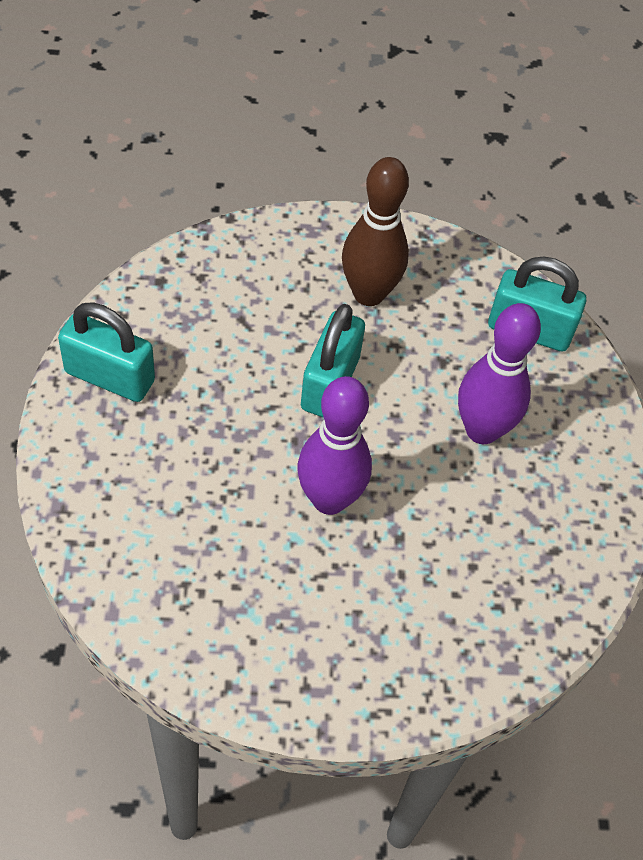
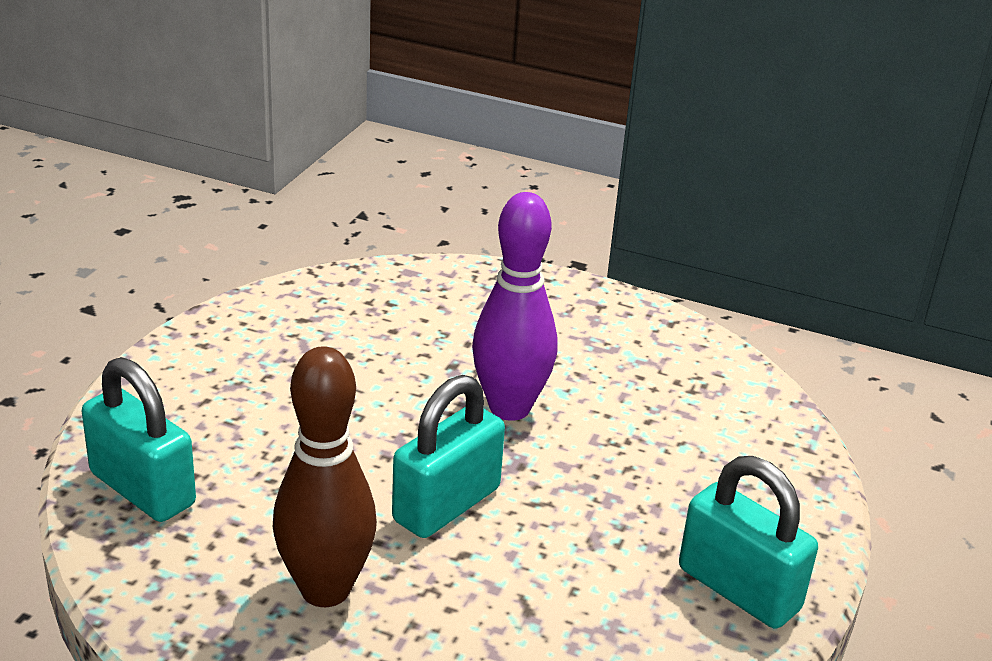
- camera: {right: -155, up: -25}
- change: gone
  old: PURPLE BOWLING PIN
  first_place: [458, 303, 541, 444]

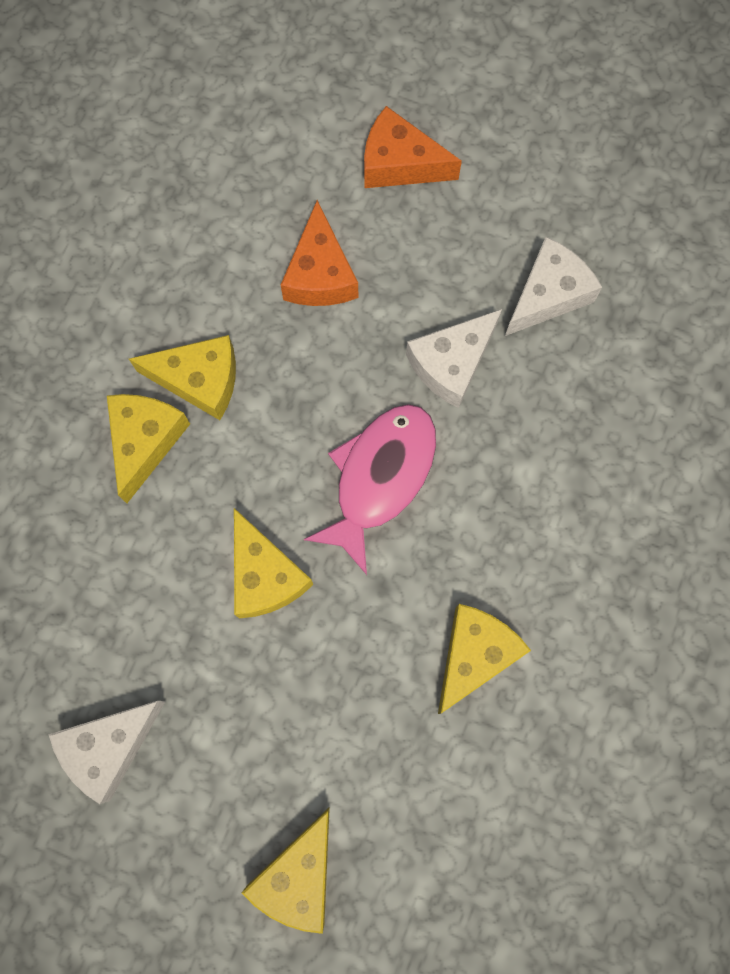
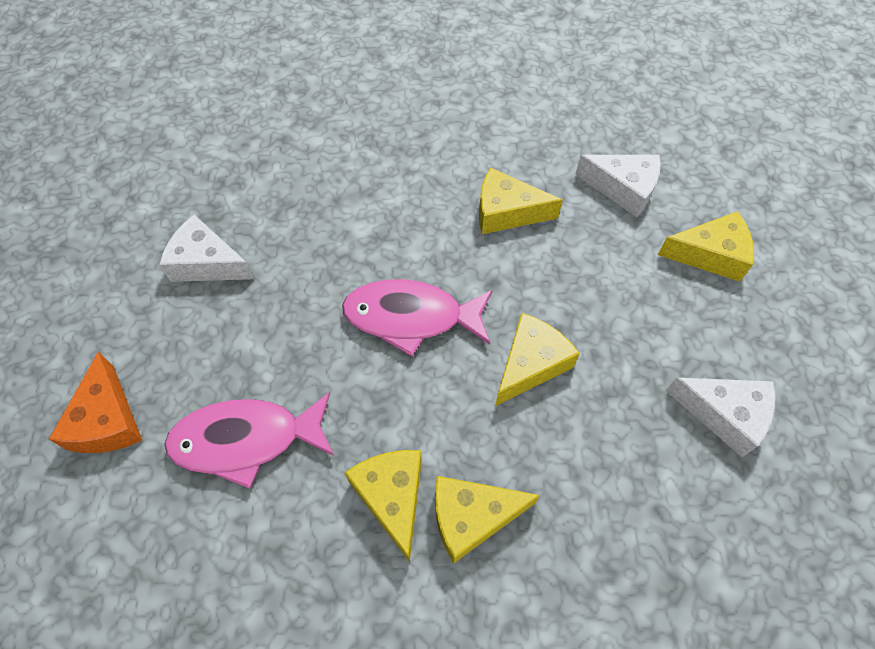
- camera: {right: -115, up: -15}
- change: shifted
  old: SNOW-WHITE PIECE OF CHEESE
  first_place: [406, 309, 502, 408]
  second_place: [575, 155, 661, 217]
- change: swapped
  old: ORANGE PIECE OF CHEESE
  new: ROSY TOY FISH
  first_place: [281, 200, 358, 306]
  second_place: [164, 392, 334, 489]

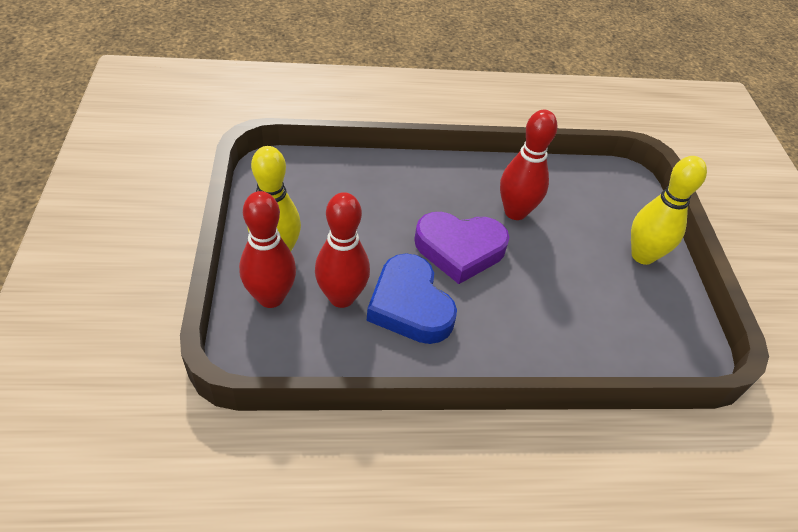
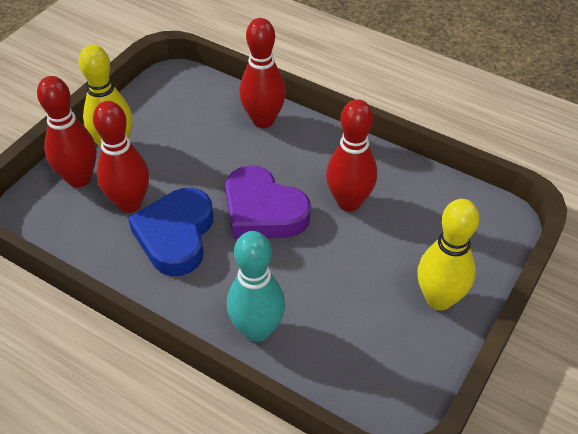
- camera: {right: 40, up: 0}
- change: new
  new: TURQUOISE BOWLING PIN
  second_place: [227, 231, 285, 342]
- change: new
  new: CRIMSON BOWLING PIN
  second_place: [239, 18, 286, 128]

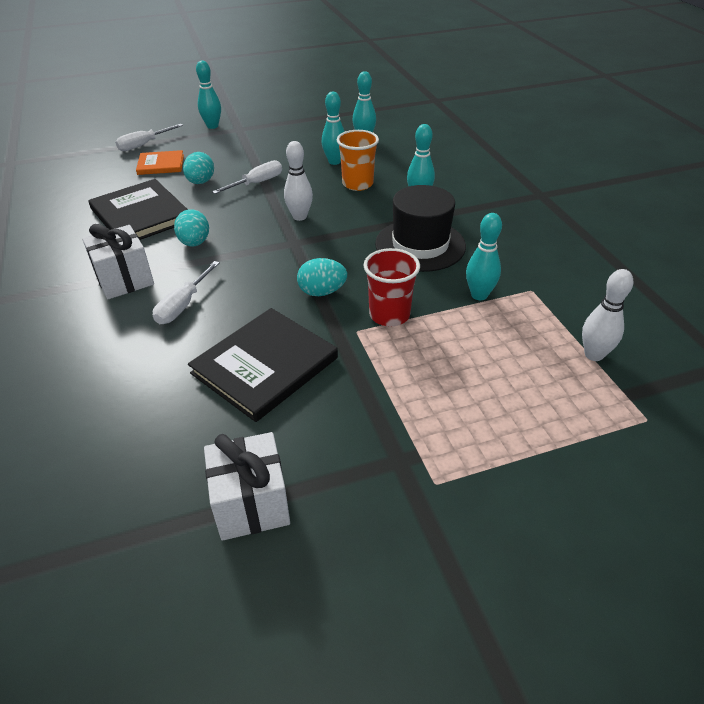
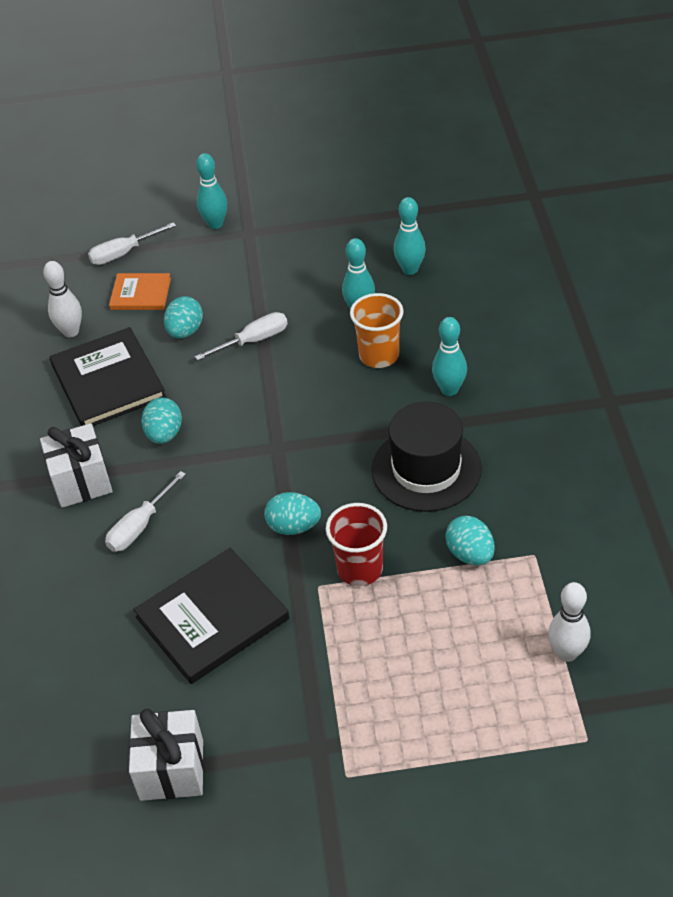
- camera: {right: 15, up: 5}
- change: shifted
  old: SNOW-WHITE BOWLING PIN
  first_place: [284, 141, 313, 221]
  second_place: [43, 261, 82, 337]
- change: swapped
  old: TURQUOISE BOWLING PIN
  new: TURQUOISE EGG
  first_place: [466, 213, 502, 300]
  second_place: [445, 516, 495, 566]

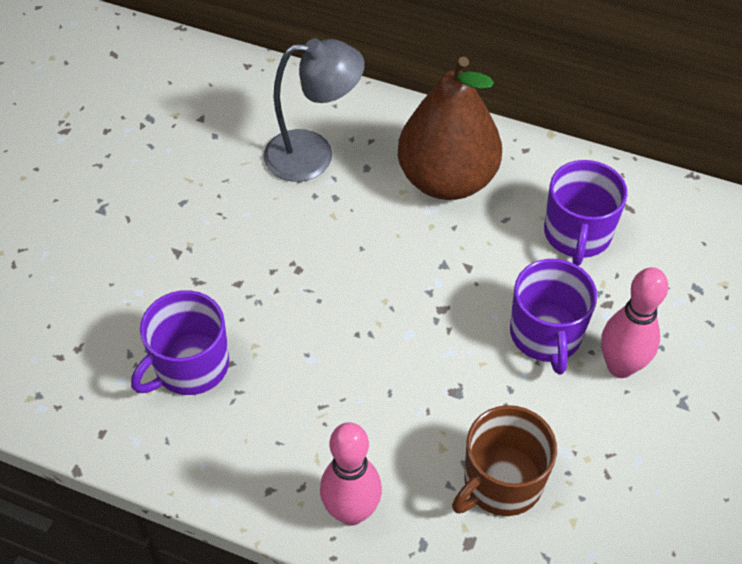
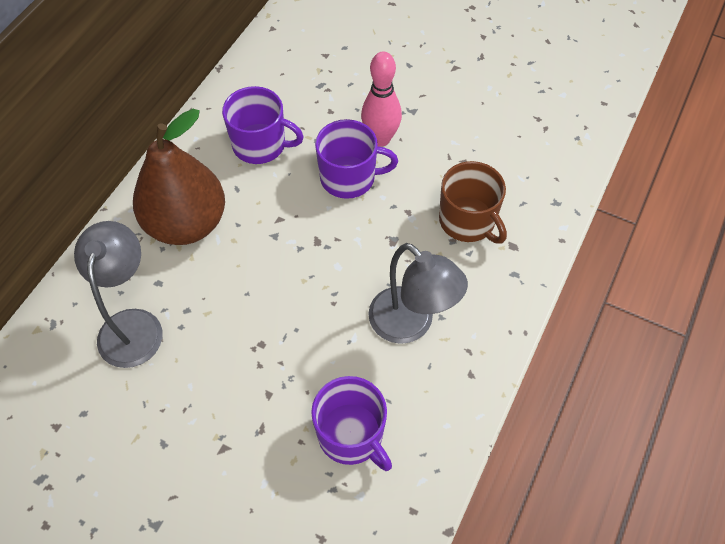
- camera: {right: -85, up: 5}
- change: gone
  old: ROSY BOWLING PIN
  first_place: [320, 422, 382, 525]
- change: new
  new: GREY READING LAMP
  second_place: [368, 243, 468, 344]

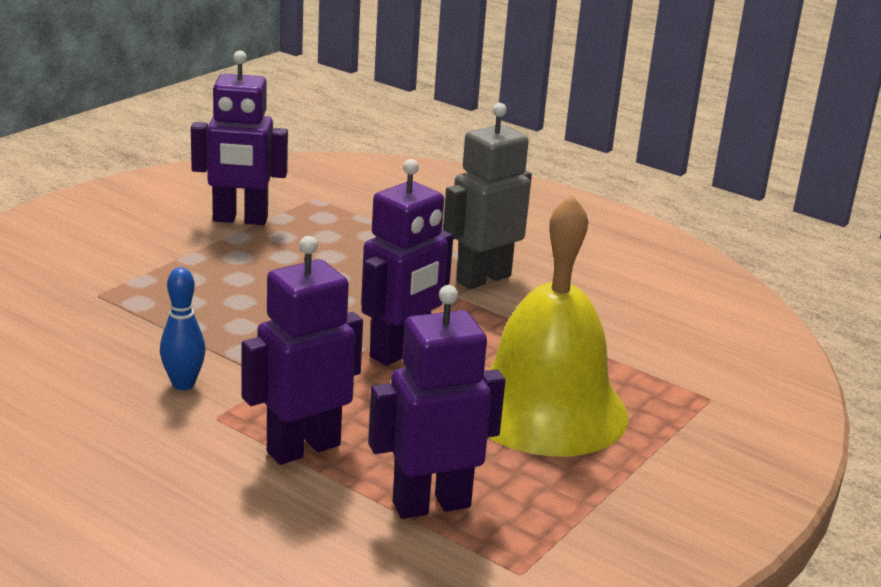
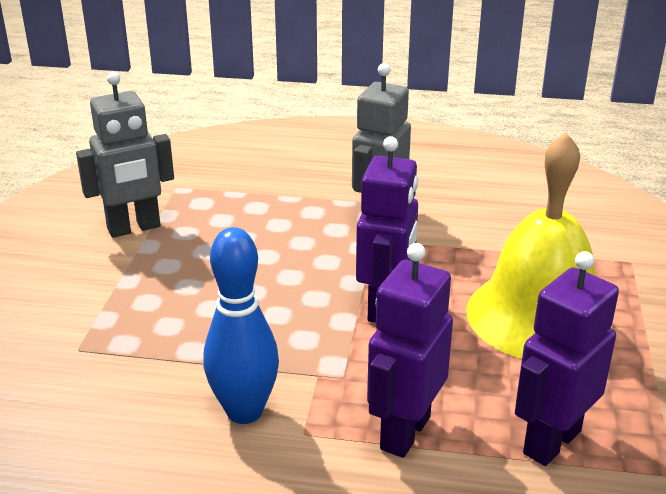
- camera: {right: -25, up: 5}
- change: repainted
  old: PURPLE ROBOT
  new: GREY ROBOT
  first_place: [191, 51, 288, 225]
  second_place: [76, 72, 174, 238]
- change: scaled
  old: BLUE BOWLING PIN
  first_place: [160, 267, 205, 390]
  second_place: [204, 227, 279, 424]
  factor: 1.66

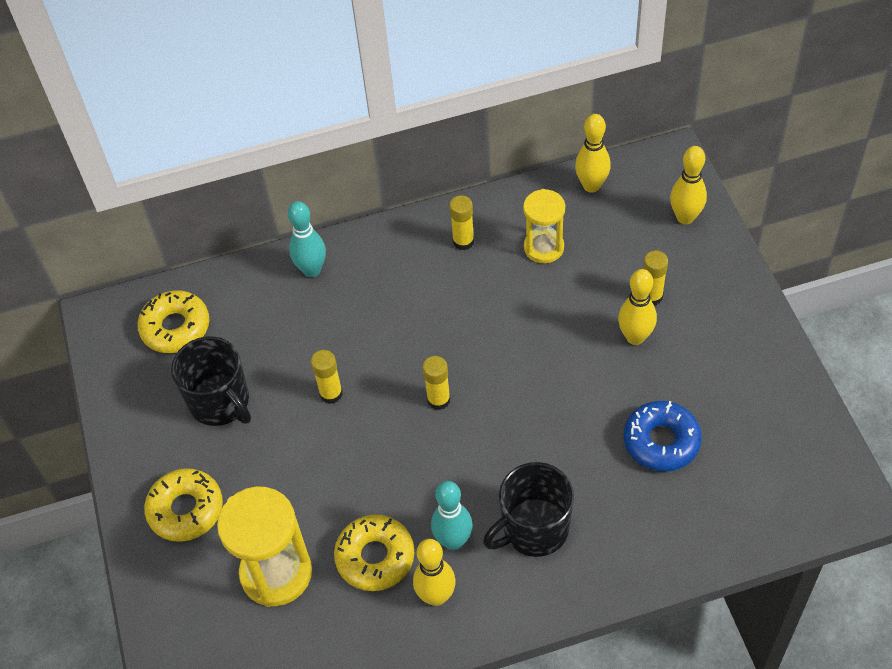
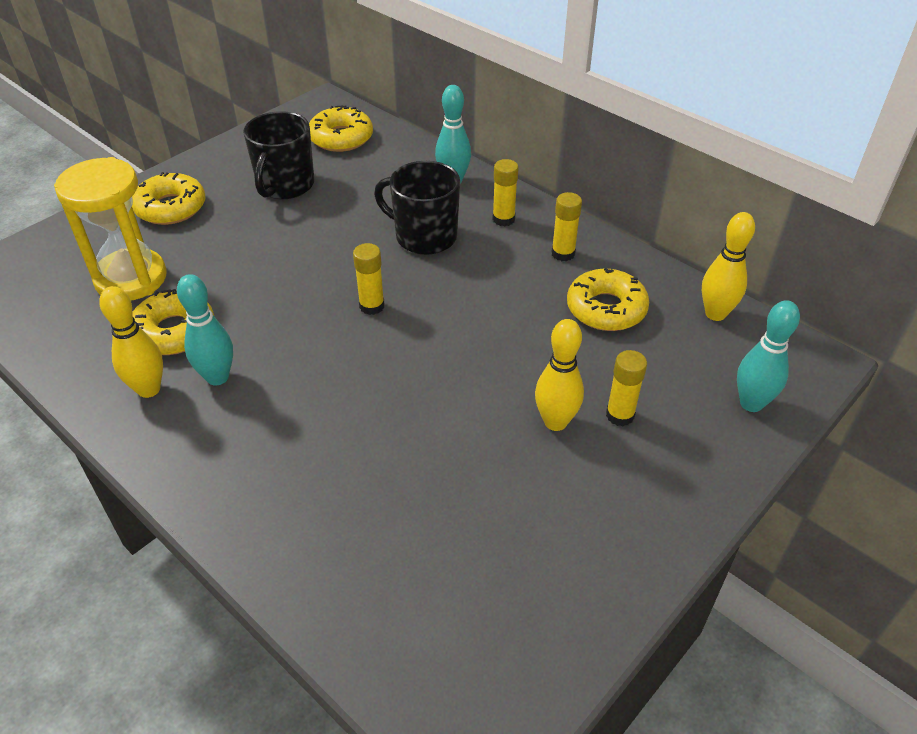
- camera: {right: 55, up: -10}
- change: gone
  old: BLUE DOUGHNUT
  first_place: [624, 401, 702, 472]
- change: shifted
  old: BRIGHT YELLOW GLUE STICK
  first_place: [311, 350, 343, 404]
  second_place: [492, 159, 519, 227]
- change: shifted
  old: BLACK TEA MUG
  first_place: [483, 462, 574, 557]
  second_place: [374, 161, 460, 255]
- change: swapped
  old: BRIGHT YELLOW HOURGLASS
  new: BRIGHT YELLOW DOUGHNUT
  first_place: [523, 189, 565, 263]
  second_place: [567, 268, 649, 331]
- change: repainted
  old: BRIGHT YELLOW BOWLING PIN
  new: TURQUOISE BOWLING PIN
  first_place: [670, 146, 707, 225]
  second_place: [737, 300, 800, 412]

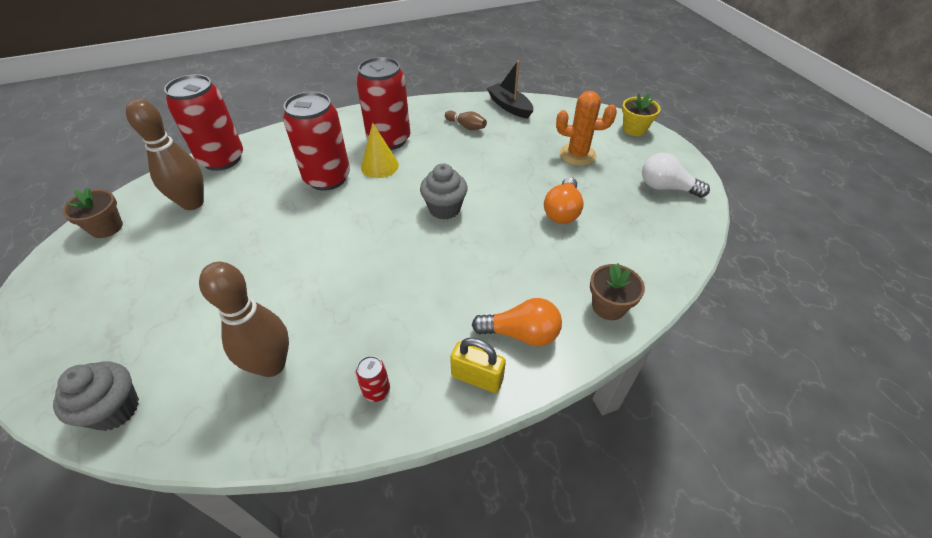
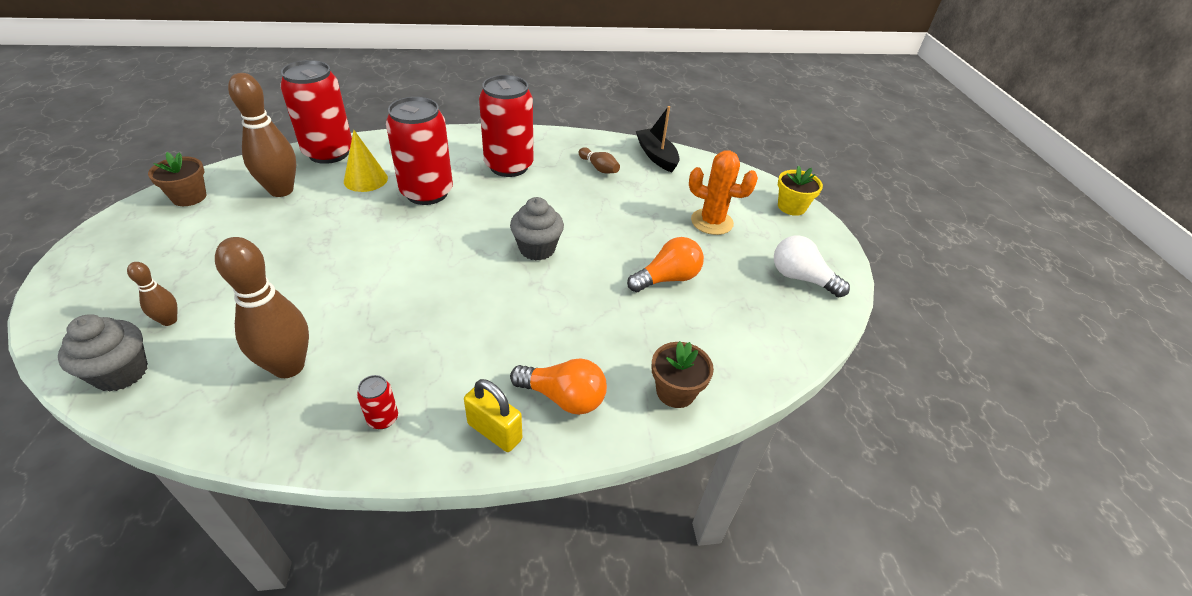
- camera: {right: 10, up: -5}
- change: new
  new: RUSSET BOWLING PIN
  second_place: [127, 262, 178, 326]
- change: shifted
  old: BRIGHT YELLOW CONE SHAPE
  first_place: [361, 123, 399, 178]
  second_place: [344, 130, 388, 192]
- change: rotated
  old: ORANGE LIGHTBULB
  first_place: [544, 177, 584, 224]
  second_place: [627, 237, 704, 292]
  degrees: -150

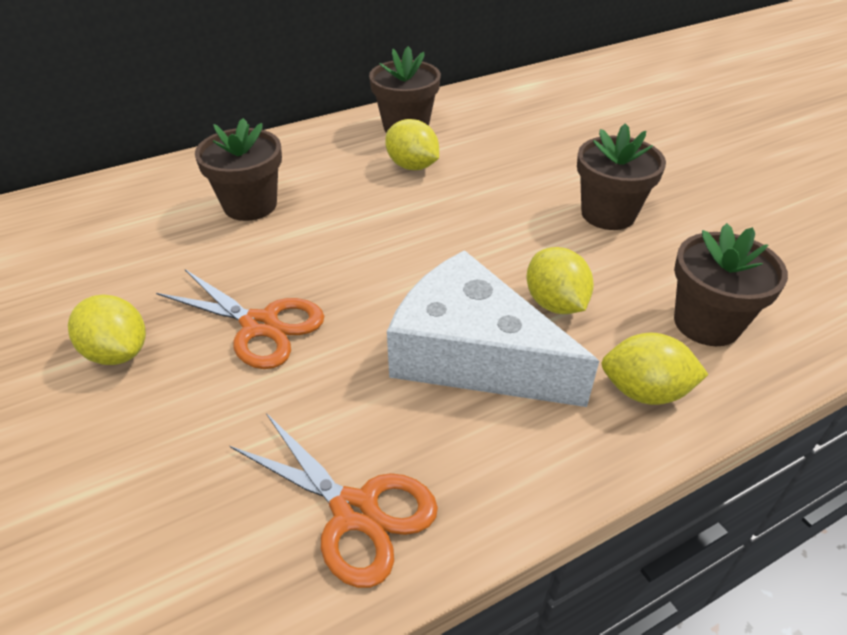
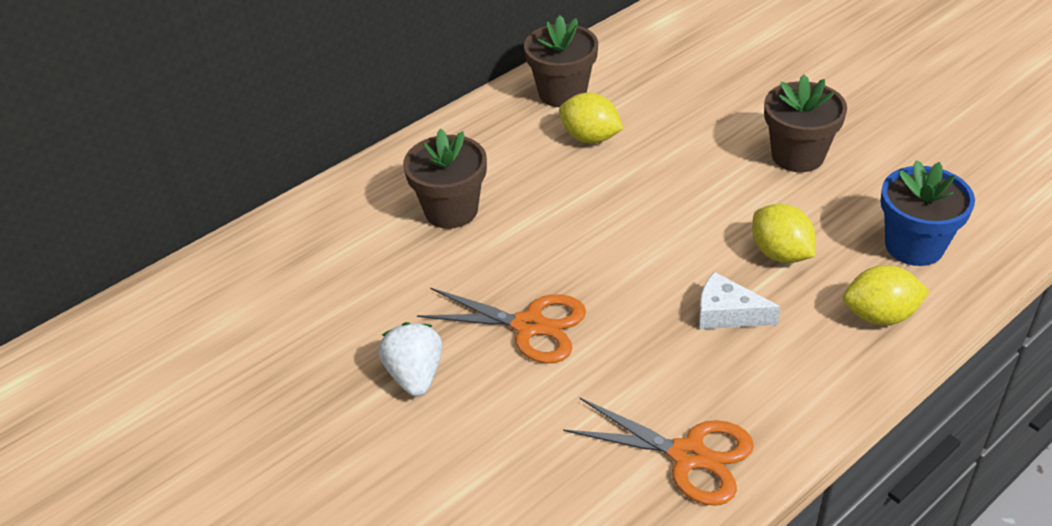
- camera: {right: -10, up: 0}
- change: swapped
  old: BRIGHT YELLOW TOY LEMON
  new: SNOW-WHITE STRAWBERRY
  first_place: [68, 295, 146, 365]
  second_place: [378, 322, 442, 397]
- change: repainted
  old: RUSSET POTTED PLANT
  new: BLUE POTTED PLANT
  first_place: [674, 223, 788, 346]
  second_place: [880, 160, 975, 266]
- change: scaled
  old: SNOW-WHITE PIECE OF CHEESE
  first_place: [387, 250, 599, 407]
  second_place: [699, 272, 780, 329]
  factor: 0.46

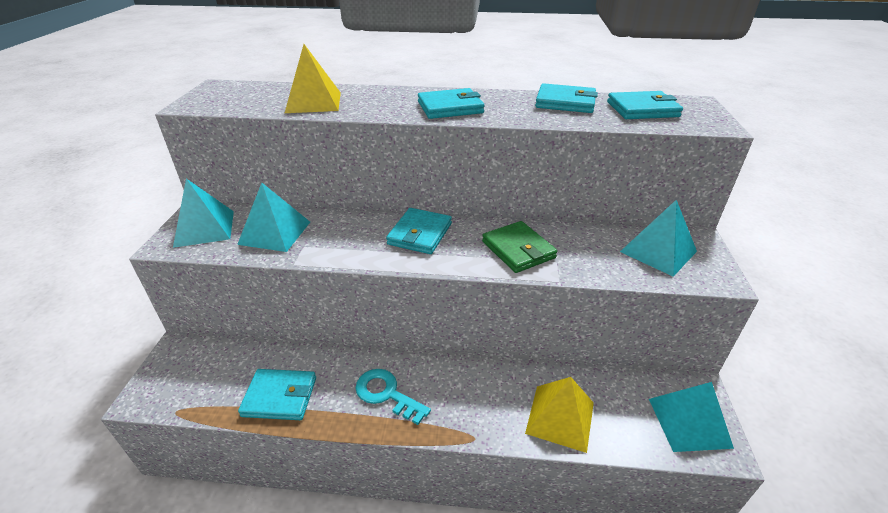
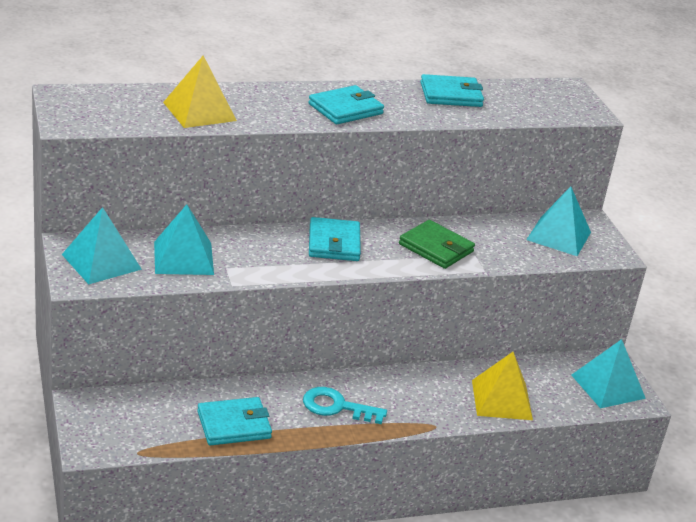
- camera: {right: -25, up: -5}
- change: gone
  old: TURQUOISE BILLFOLD
  first_place: [607, 91, 683, 119]

